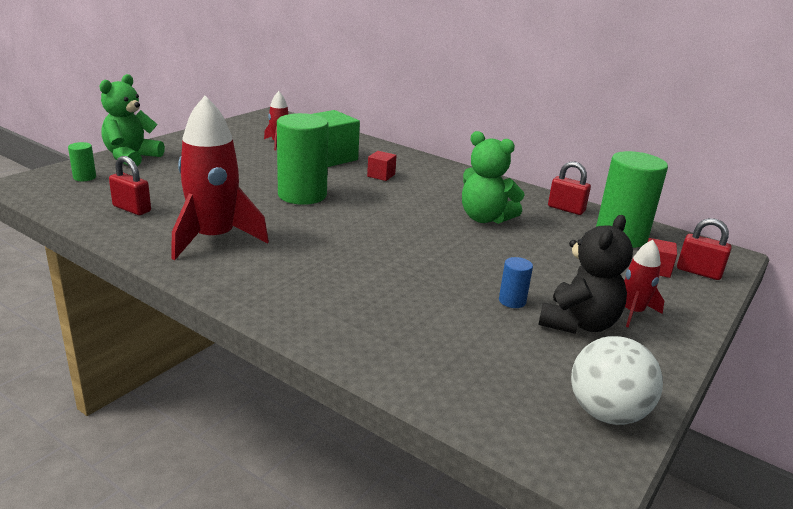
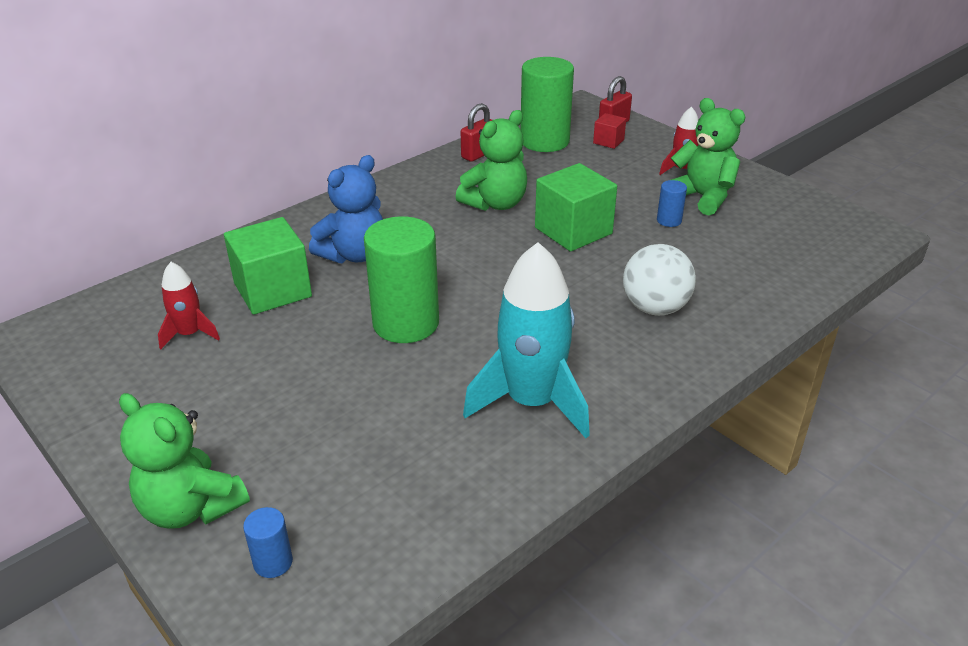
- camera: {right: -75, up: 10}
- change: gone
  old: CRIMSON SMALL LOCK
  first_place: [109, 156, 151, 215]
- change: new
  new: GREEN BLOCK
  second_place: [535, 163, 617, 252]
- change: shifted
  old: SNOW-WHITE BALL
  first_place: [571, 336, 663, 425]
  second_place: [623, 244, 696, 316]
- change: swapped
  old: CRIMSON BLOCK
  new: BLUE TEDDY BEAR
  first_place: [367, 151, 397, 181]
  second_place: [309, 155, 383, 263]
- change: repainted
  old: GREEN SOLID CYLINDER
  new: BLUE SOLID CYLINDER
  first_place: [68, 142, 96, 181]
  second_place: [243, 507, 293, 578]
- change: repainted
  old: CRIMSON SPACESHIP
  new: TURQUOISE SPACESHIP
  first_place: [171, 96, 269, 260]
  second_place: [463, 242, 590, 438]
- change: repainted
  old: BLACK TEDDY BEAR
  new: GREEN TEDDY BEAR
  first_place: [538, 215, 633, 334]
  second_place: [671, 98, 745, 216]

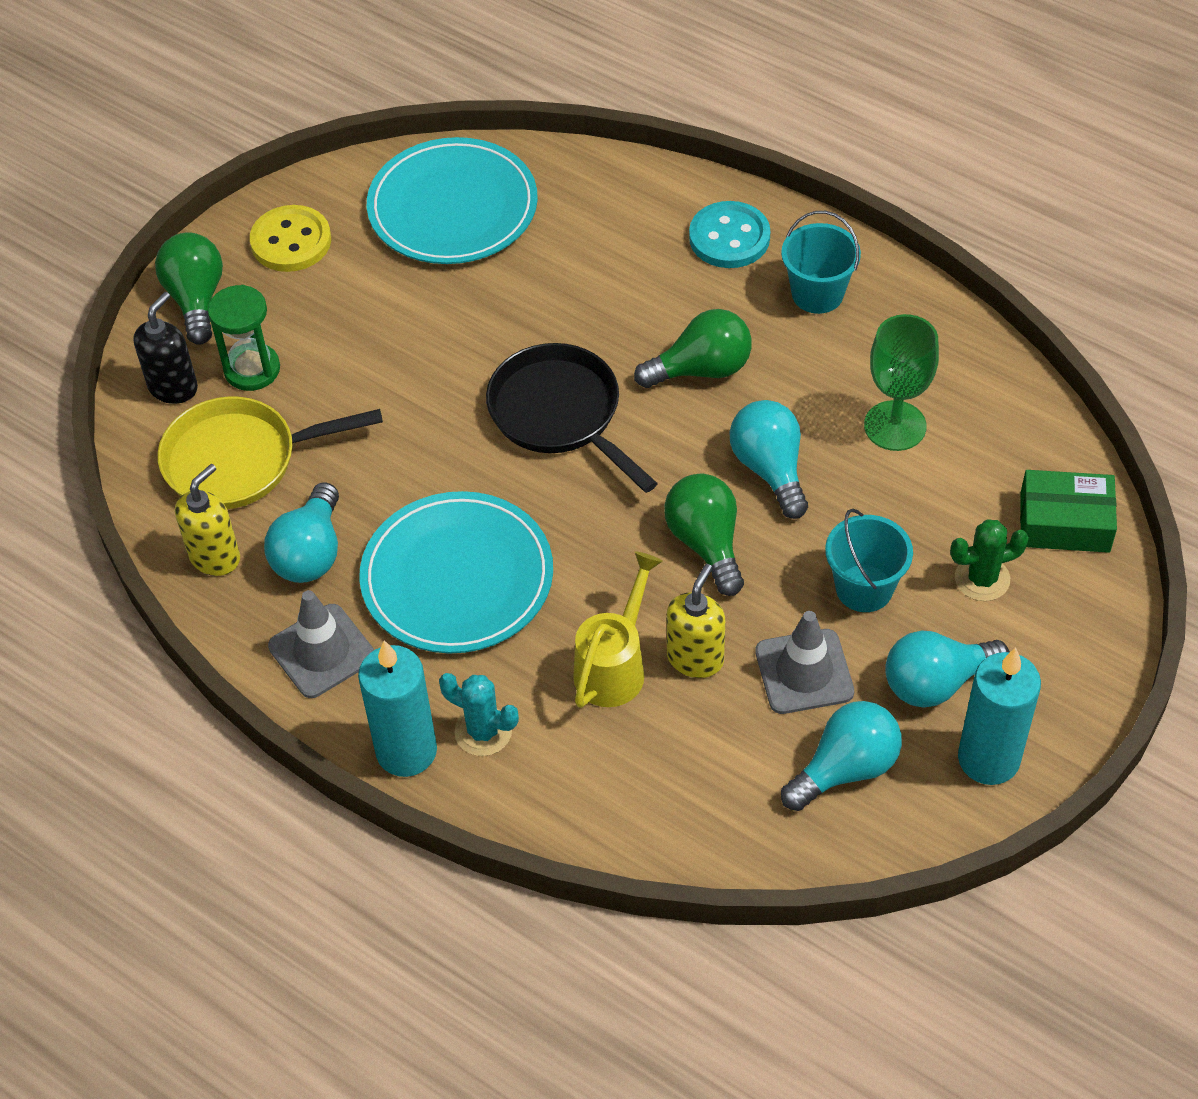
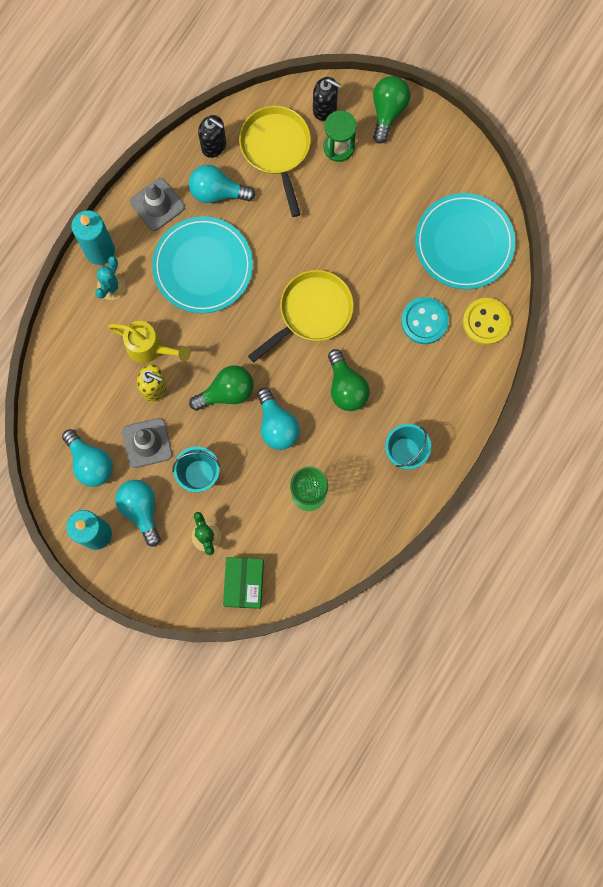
- camera: {right: 85, up: 25}
- change: shifted
  old: BRIGHT YELLOW SEWING BUTTON
  first_place: [250, 205, 331, 272]
  second_place: [463, 298, 511, 345]
- change: shifted
  old: TURQUOISE SEWING BUTTON
  first_place: [689, 201, 770, 268]
  second_place: [401, 297, 449, 344]
- change: repainted
  old: BRIGHT YELLOW SOAP DISPENSER
  new: BLACK SOAP DISPENSER
  first_place: [175, 464, 240, 576]
  second_place: [198, 115, 226, 158]
- change: repainted
  old: BLACK FRYING PAN
  new: BRIGHT YELLOW FRYING PAN
  first_place: [486, 343, 658, 493]
  second_place: [248, 270, 354, 363]
- change: rotated
  old: GREEN LIGHTBULB
  first_place: [155, 232, 223, 345]
  second_place: [373, 76, 411, 144]
  degrees: -60
- change: rotated
  old: TURQUOISE LIGHTBULB
  first_place: [730, 400, 808, 519]
  second_place: [257, 388, 300, 450]
  degrees: 90

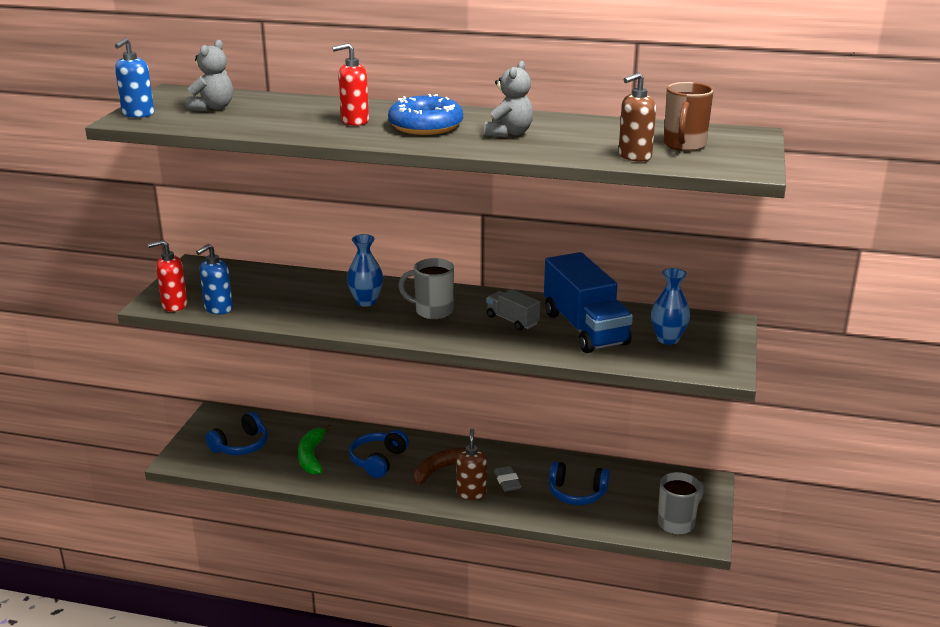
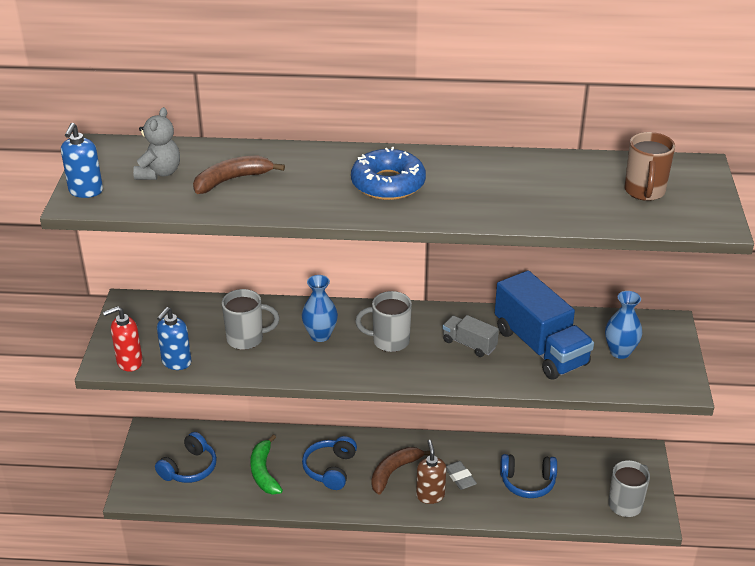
- camera: {right: -10, up: 10}
- change: gone
  old: CRIMSON SOAP DISPENSER
  first_place: [332, 43, 369, 126]
- change: gone
  old: GREY TEDDY BEAR
  first_place: [485, 61, 533, 137]
- change: gone
  old: RUSSET SOAP DISPENSER
  first_place: [619, 72, 656, 162]
- change: new
  new: RUSSET TOY BANANA
  second_place: [193, 156, 285, 194]
- change: new
  new: GREY TEA MUG
  second_place: [222, 289, 279, 350]

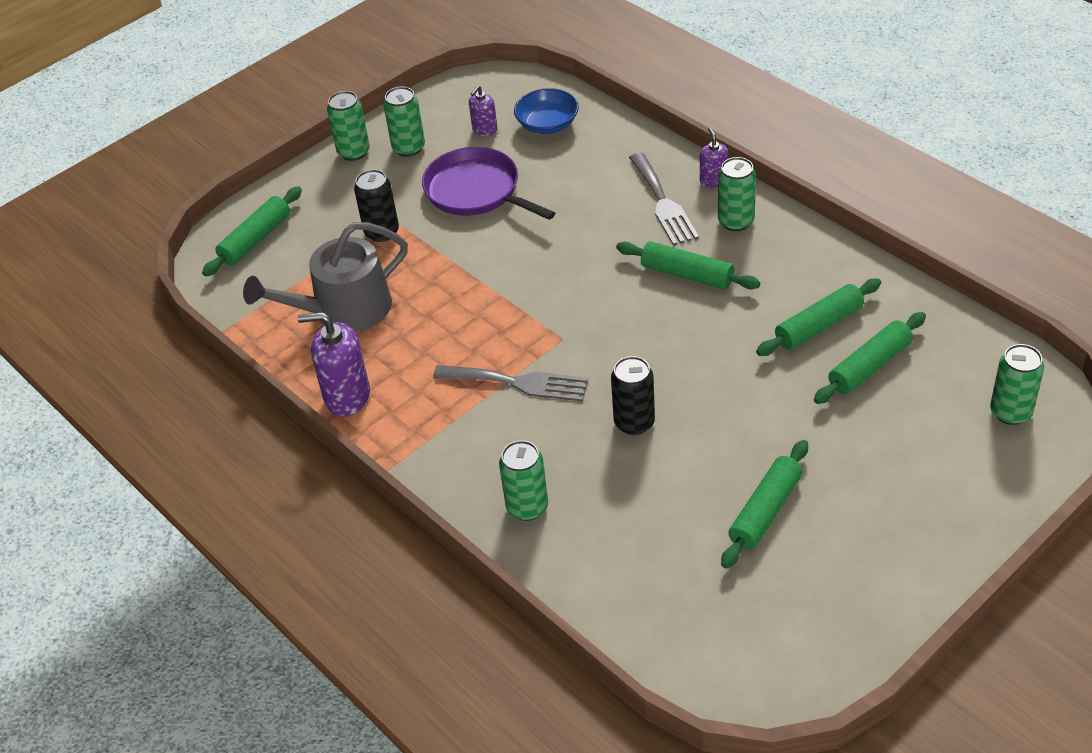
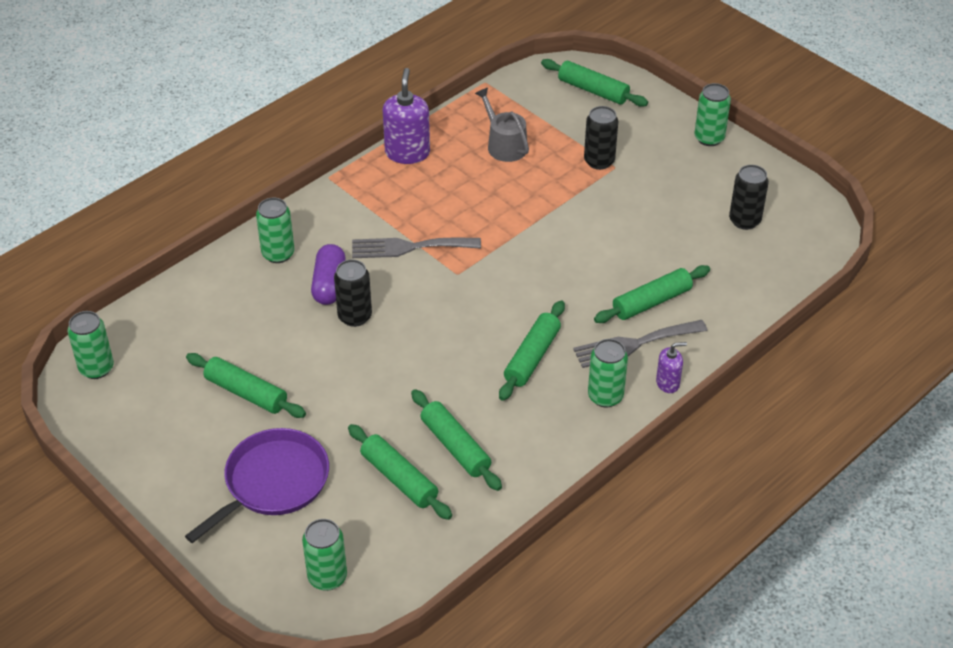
- camera: {right: 85, up: 0}
- change: gone
  old: BLUE BOWL
  first_place: [514, 88, 579, 134]
- change: new
  new: PURPLE CAPSULE
  second_place: [311, 244, 346, 305]
- change: new
  new: GREEN DOUGH ROLLER
  second_place: [594, 265, 710, 323]
- change: shifted
  old: GREEN CAN
  first_place: [383, 86, 425, 157]
  second_place: [67, 311, 114, 379]
- change: shifted
  old: PURPLE FRYING PAN
  first_place: [422, 147, 555, 220]
  second_place: [185, 428, 329, 543]
- change: swapped
  old: PURPLE SOAP DISPENSER
  new: BLACK CAN
  first_place: [469, 85, 498, 136]
  second_place: [729, 165, 769, 230]
- change: rotated
  old: GREY FORK
  first_place: [433, 365, 588, 401]
  second_place: [352, 238, 481, 258]
  degrees: 75
- change: scaled
  old: GREY WATERING POT
  first_place: [243, 222, 408, 332]
  second_place: [475, 88, 529, 162]
  factor: 0.63

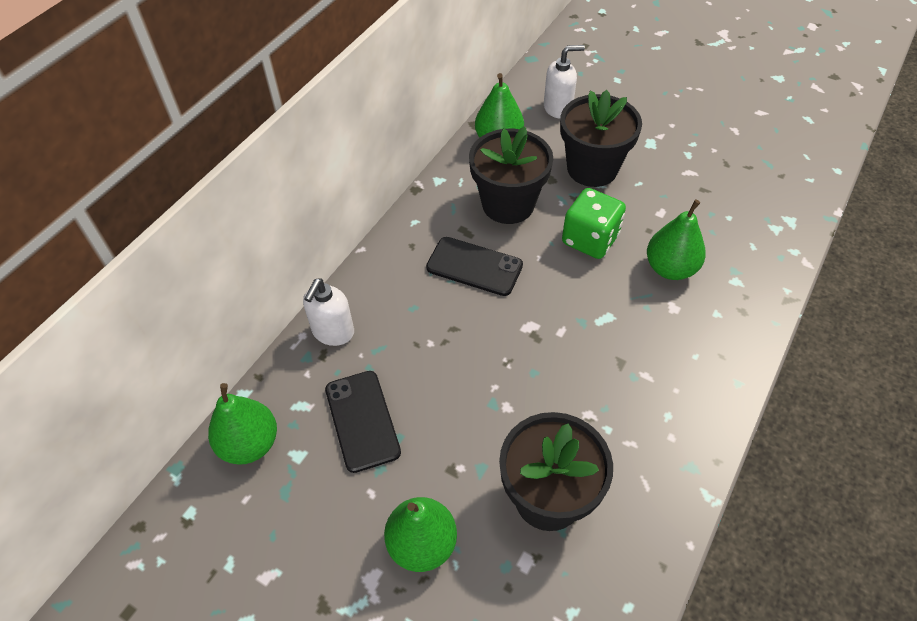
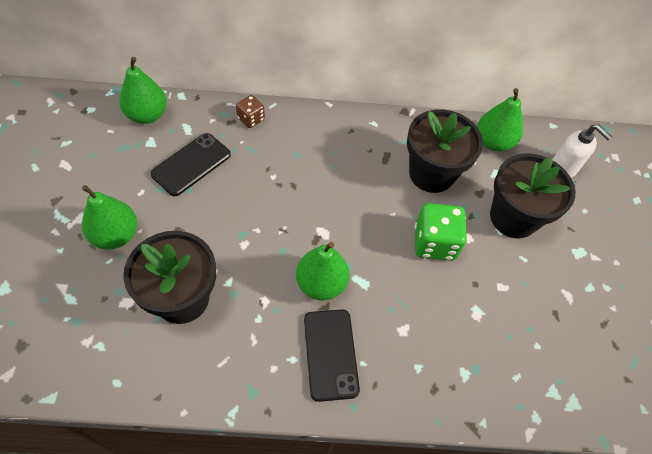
- camera: {right: 55, up: 5}
- change: shifted
  old: BLACK MOBILE PHONE
  first_place: [426, 237, 523, 296]
  second_place: [304, 310, 360, 402]
- change: shifted
  old: GREEN TOY PEAR
  first_place: [647, 200, 706, 280]
  second_place: [296, 242, 349, 300]
- change: swapped
  old: SNOW-WHITE SOAP DISPENSER
  new: RUSSET GAME DIE
  first_place: [303, 278, 354, 346]
  second_place: [236, 95, 265, 128]

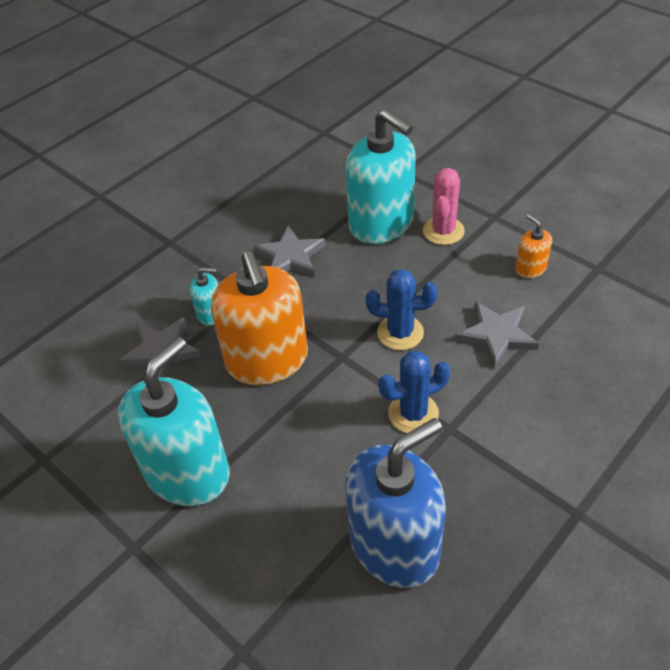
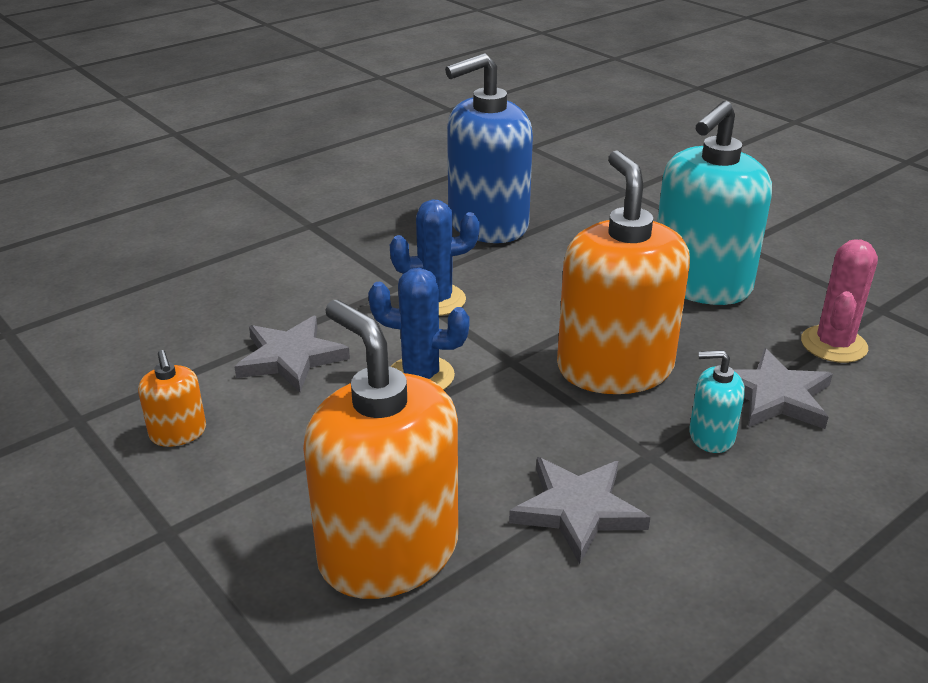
- camera: {right: -175, up: -15}
- change: shifted
  old: ROSY SAGUARO CACTUS
  first_place: [423, 168, 465, 245]
  second_place: [801, 239, 878, 363]
- change: repainted
  old: TURQUOISE SOAP DISPENSER
  new: ORANGE SOAP DISPENSER
  first_place: [346, 109, 416, 244]
  second_place: [303, 300, 458, 599]

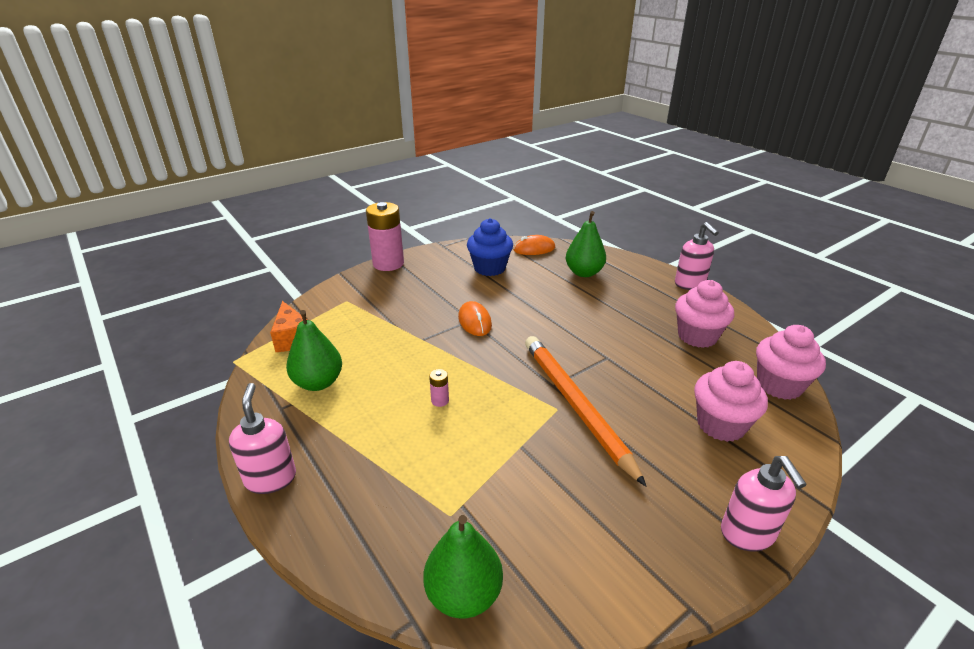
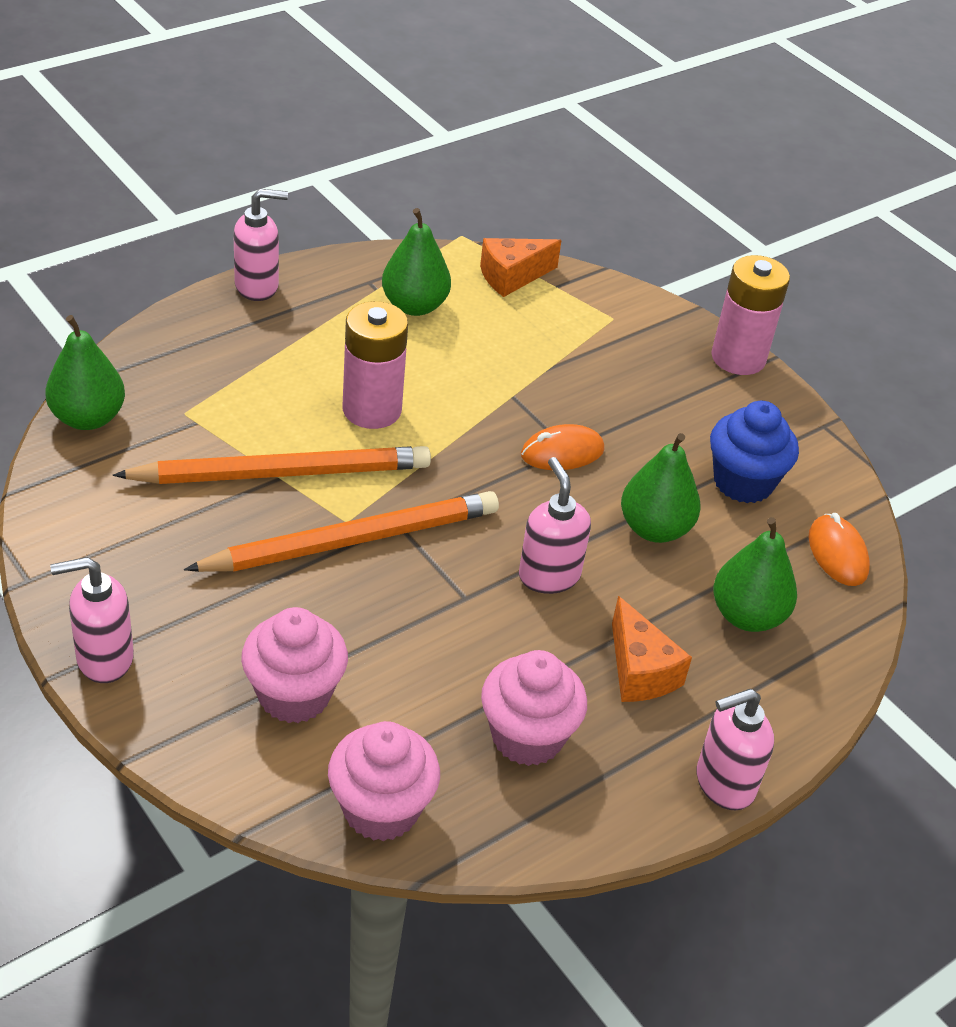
- camera: {right: 85, up: 10}
- change: new
  new: ORANGE PENCIL
  second_place: [112, 446, 431, 484]
- change: new
  new: ROSY SOAP DISPENSER
  second_place: [519, 457, 591, 594]
- change: new
  new: ORANGE PIECE OF CHEESE
  second_place: [612, 596, 692, 702]
- change: new
  new: GREEN TOY PEAR
  second_place: [621, 433, 700, 543]
- change: scaled
  old: ROSY AA BATTERY
  first_place: [429, 369, 449, 407]
  second_place: [343, 301, 408, 429]
  factor: 2.45

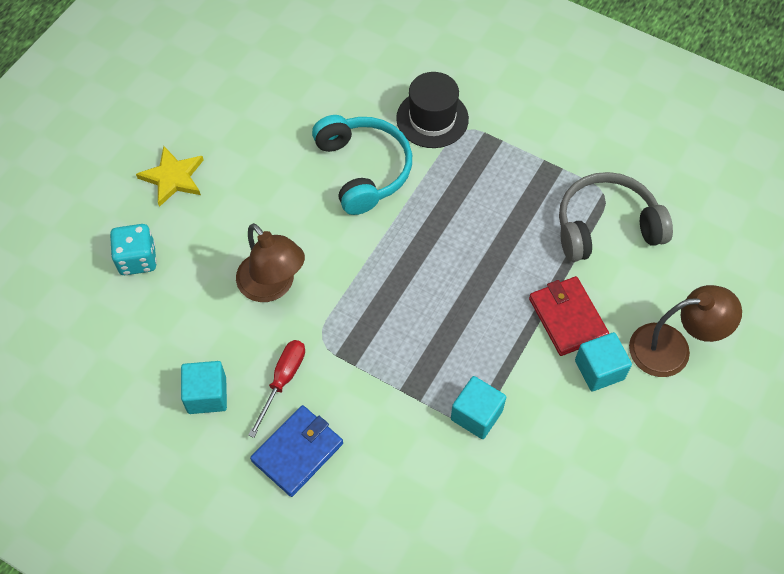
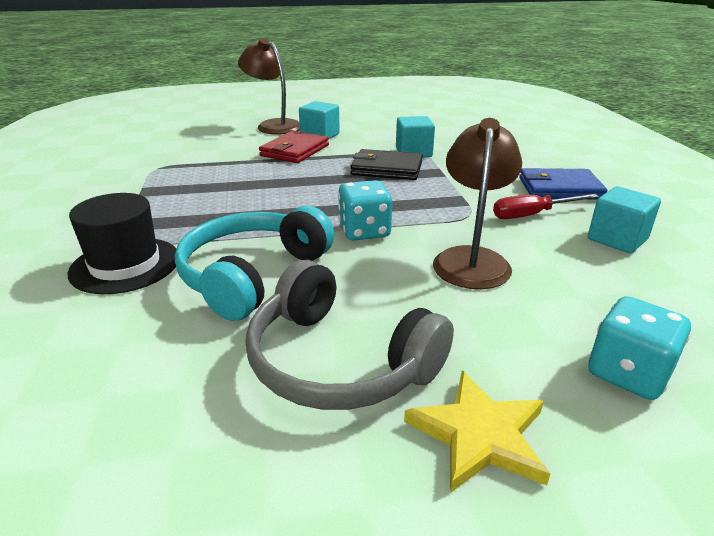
- camera: {right: -130, up: -30}
- change: new
  new: TURQUOISE GAME DIE
  second_place: [338, 180, 392, 241]
- change: new
  new: BLACK BILLFOLD
  second_place: [351, 149, 423, 180]
- change: shifted
  old: GREY OVER-EAR HEADPHONES
  first_place: [559, 172, 673, 262]
  second_place: [245, 260, 454, 410]

